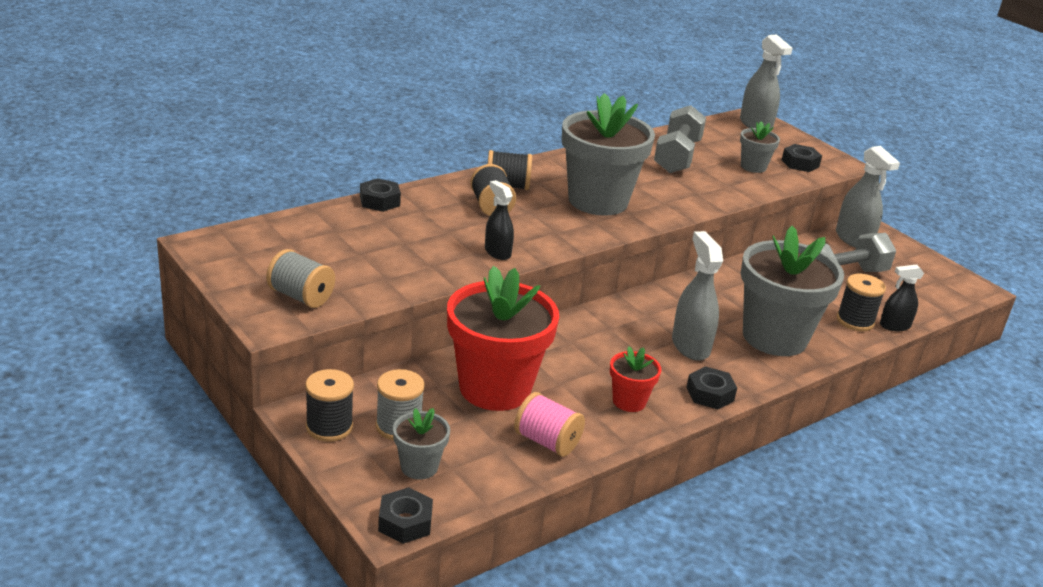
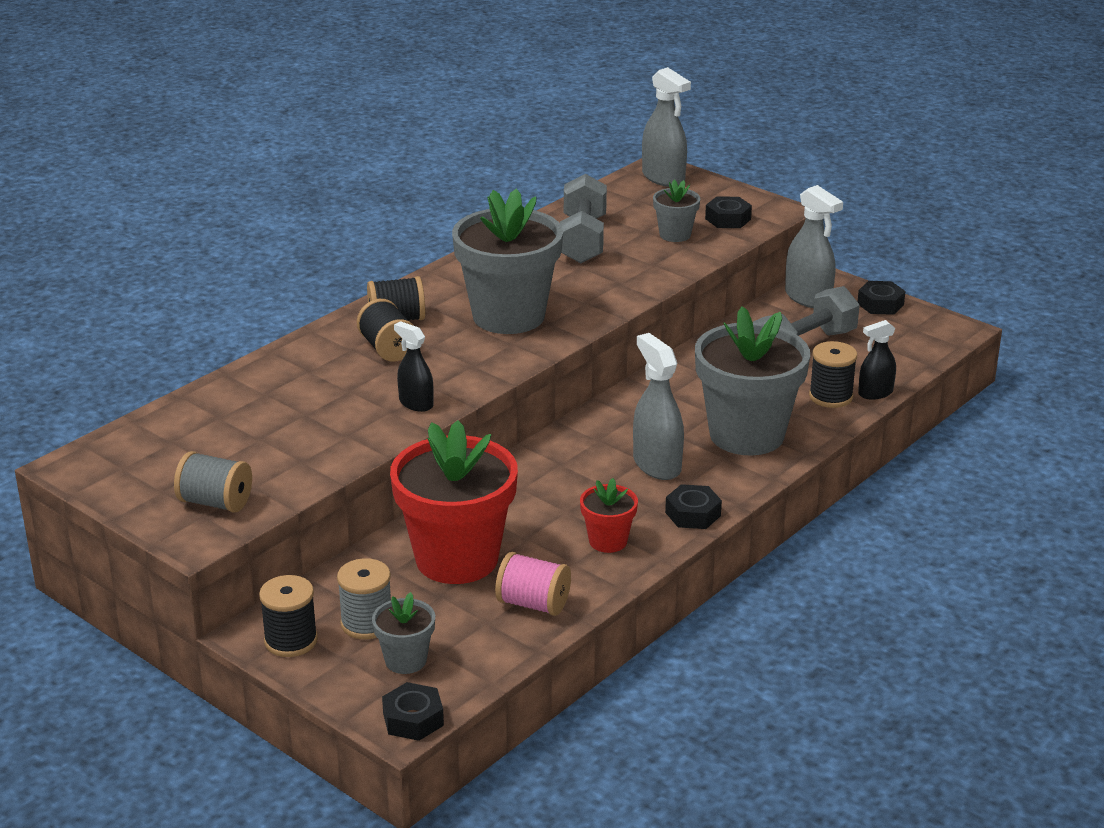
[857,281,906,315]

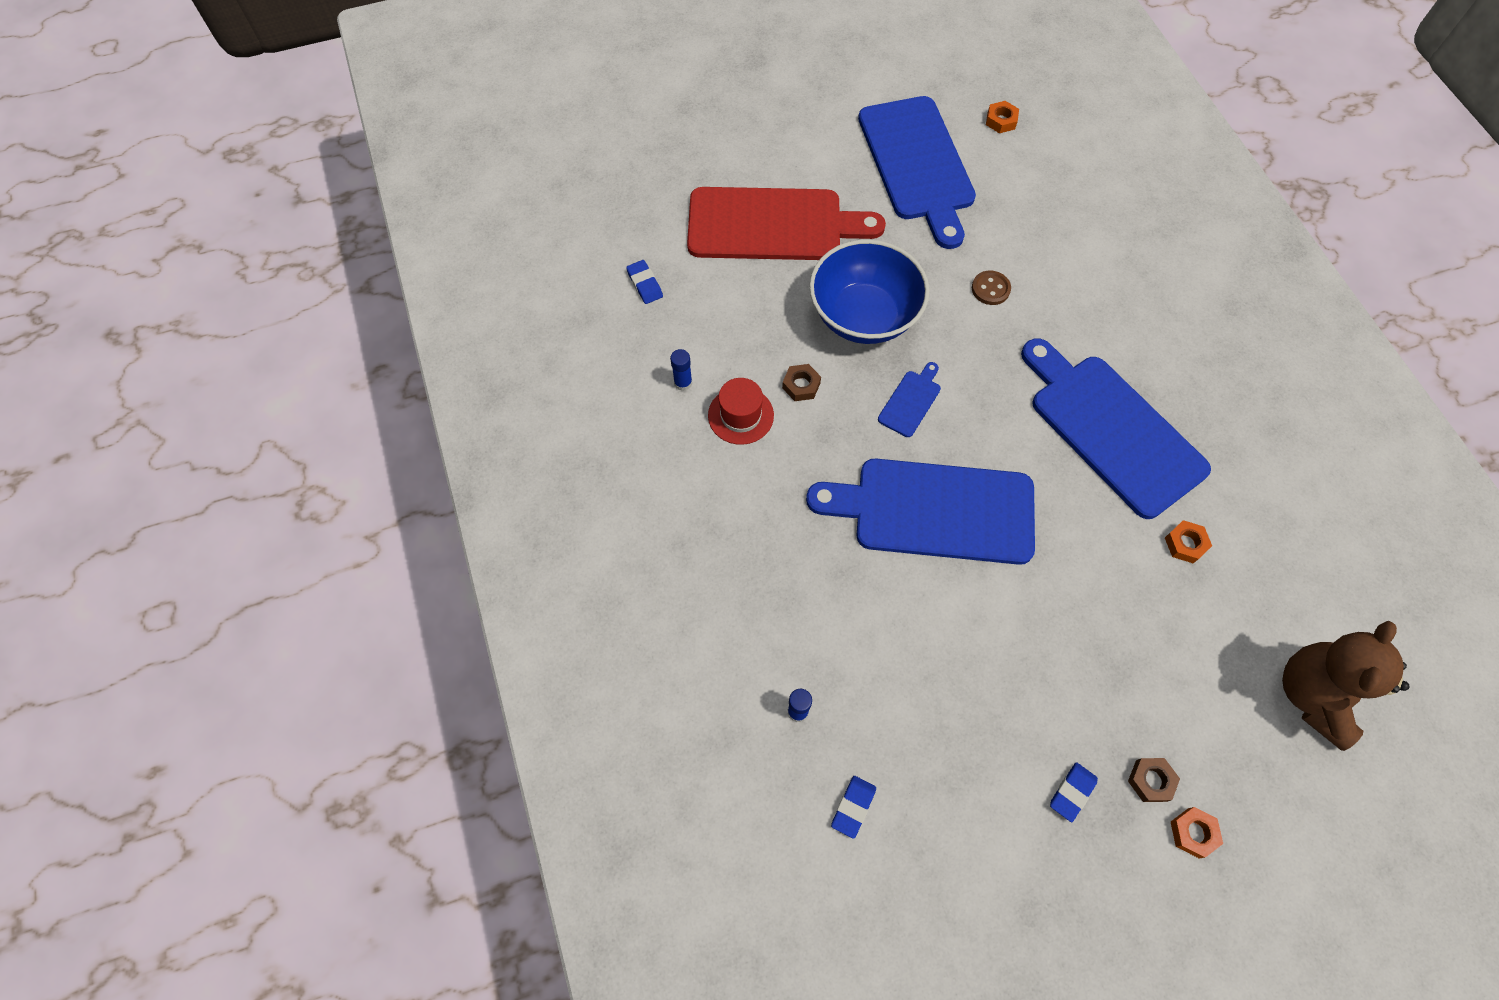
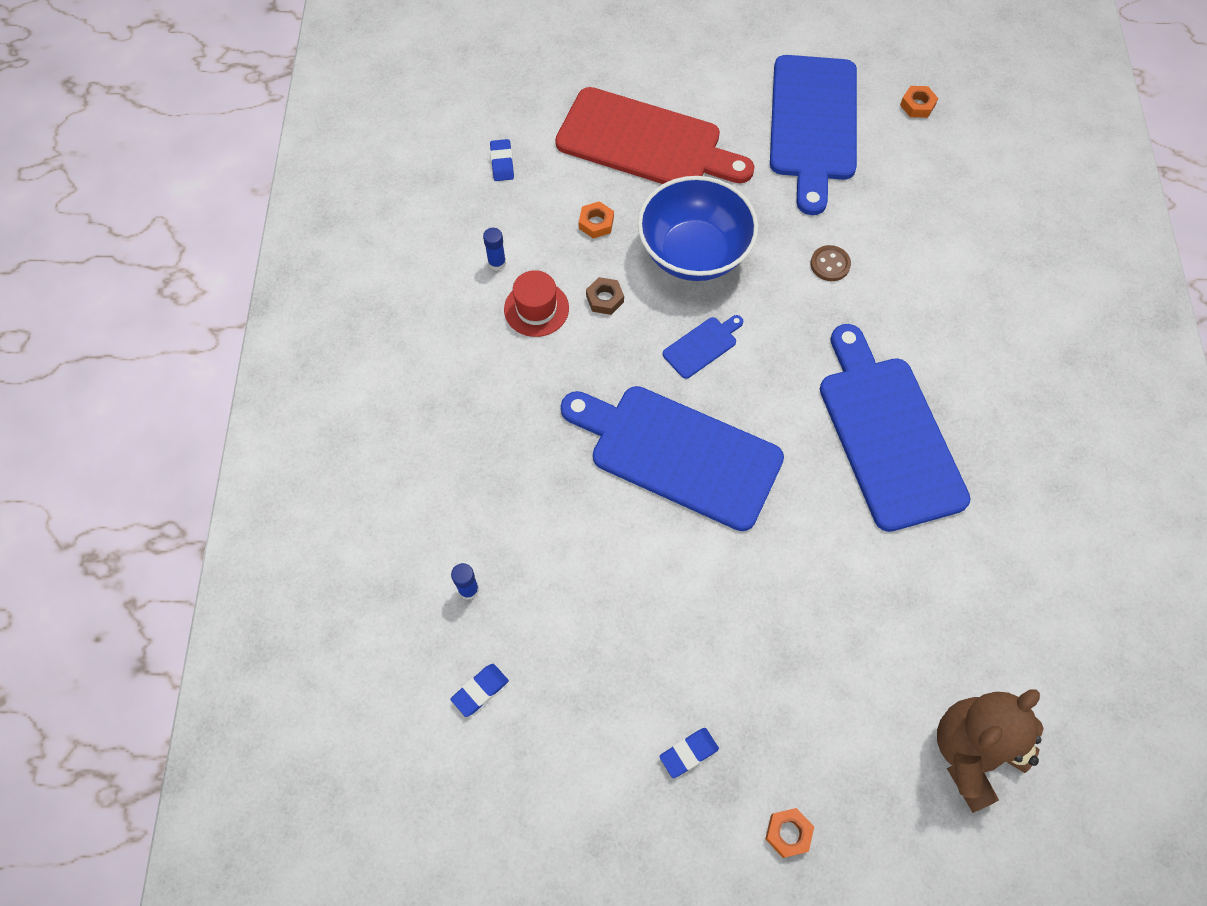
[1128,758,1180,802] (first image)
[579,201,614,239]

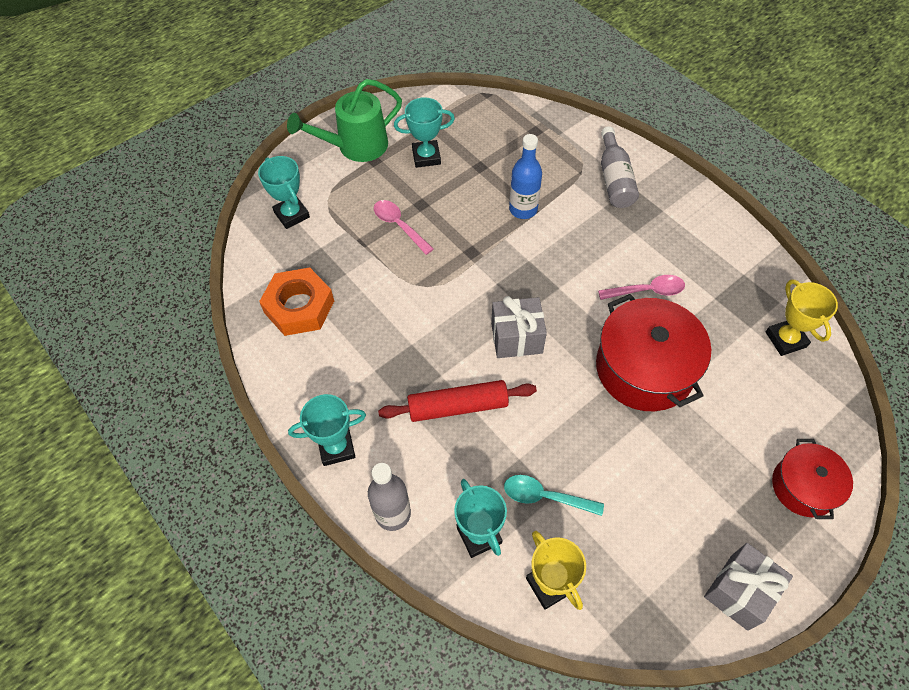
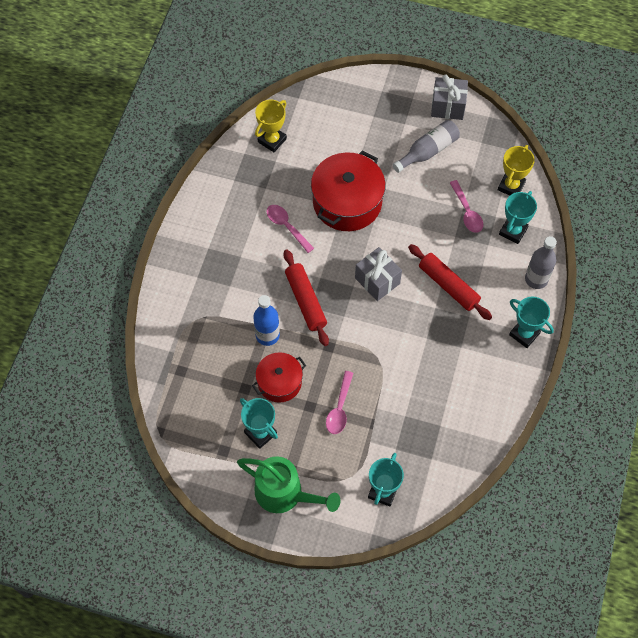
[259,268,334,336] (first image)
[284,249,329,346]
[393,120,460,173]
[252,352,306,403]
[450,180,483,233]

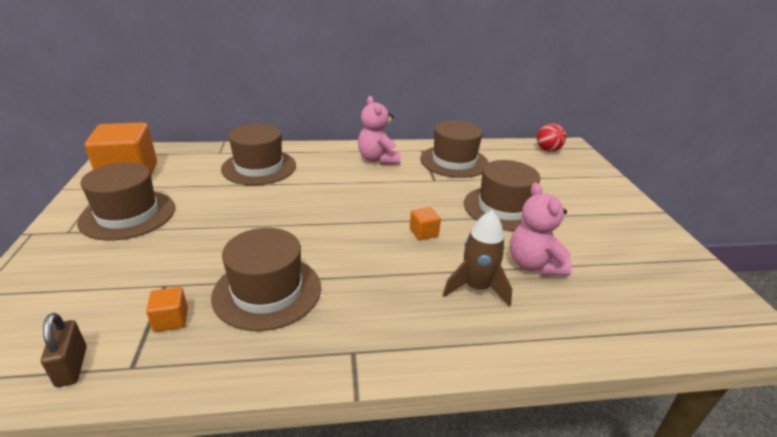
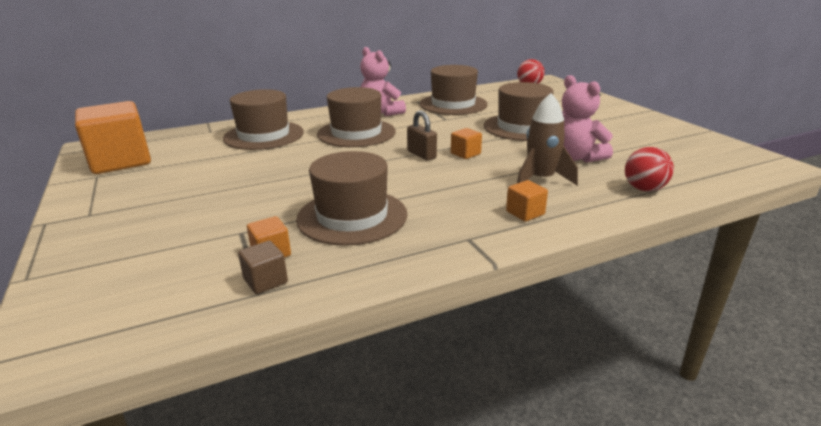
[238,241,288,294]
[506,180,548,222]
[625,147,674,192]
[407,110,437,161]
[317,87,396,147]

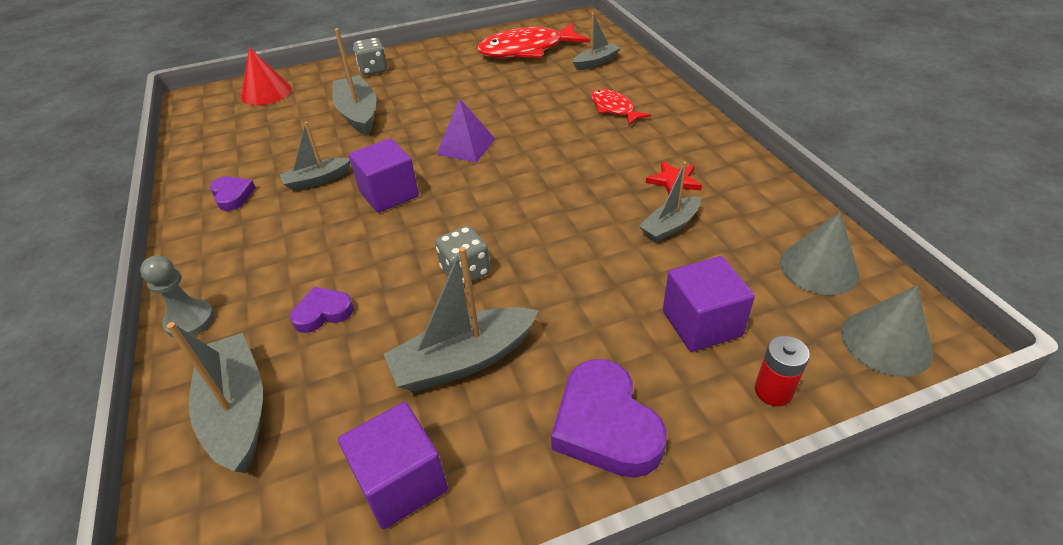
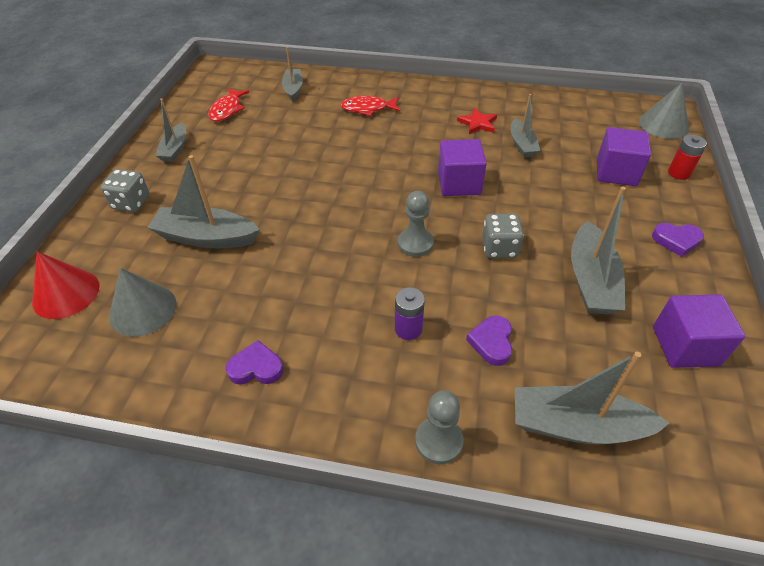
[436,98,495,163] (first image)
[395,287,425,340]
[398,191,434,257]
[155,99,186,162]
[438,139,487,196]
[109,268,176,337]
[208,88,249,121]
[652,223,704,257]

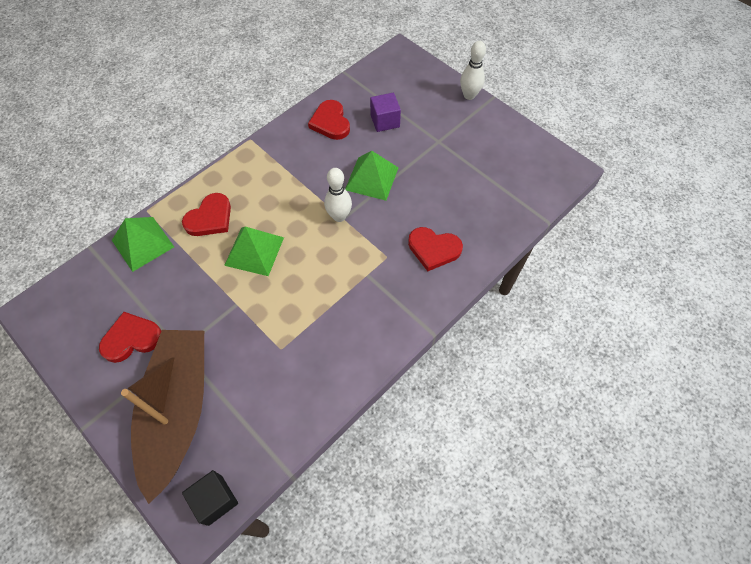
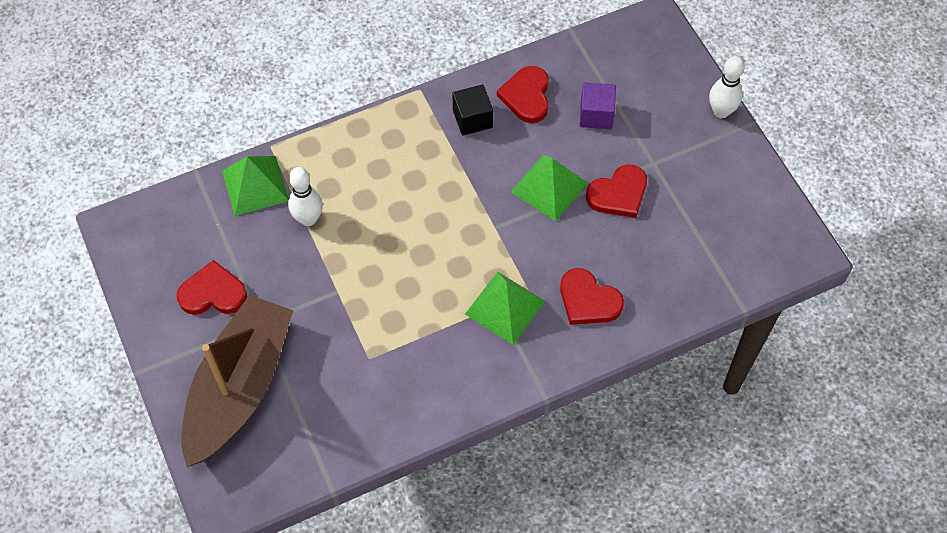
[586,164,647,218]
[452,85,493,136]
[465,272,546,345]
[288,167,323,226]

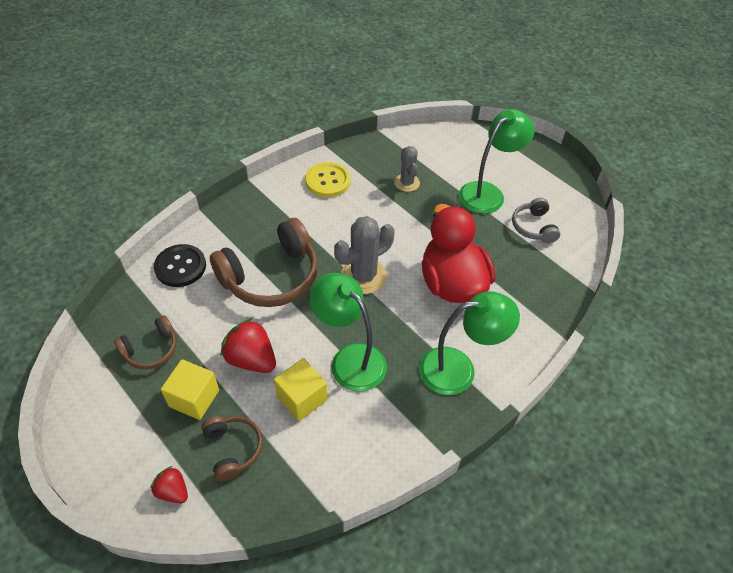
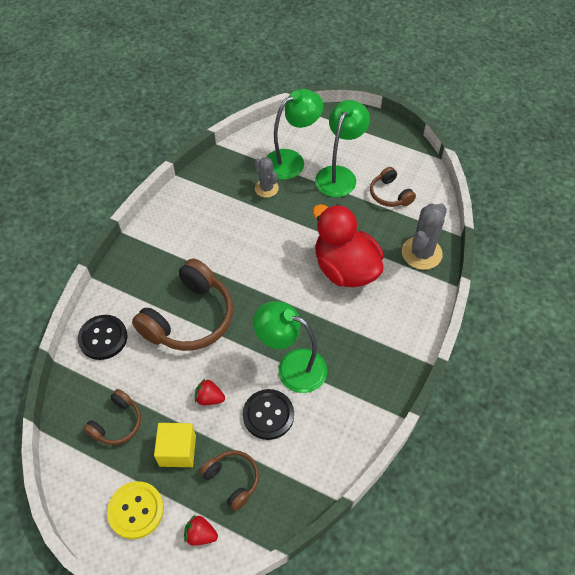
[107,481,164,539]
[402,203,447,270]
[266,89,324,180]
[243,389,294,440]
[370,167,416,207]
[195,379,225,405]

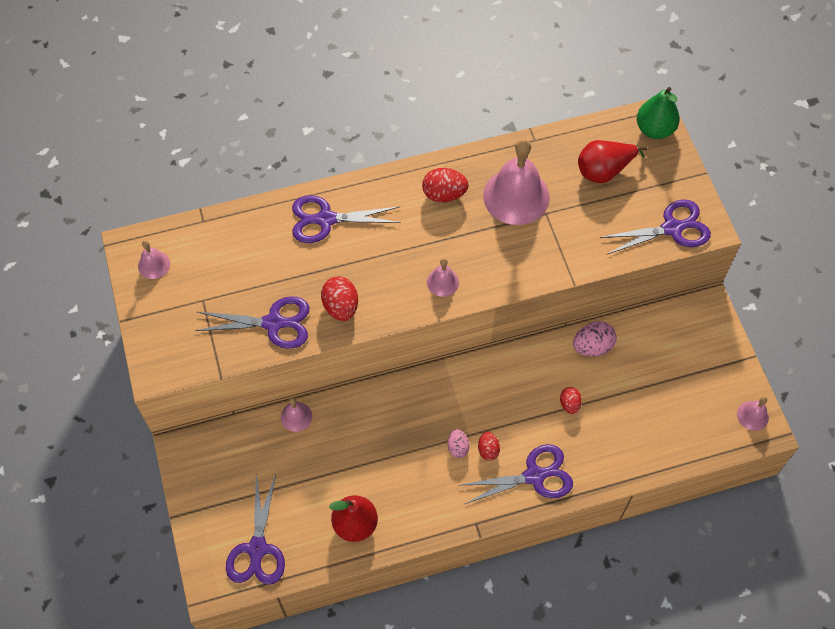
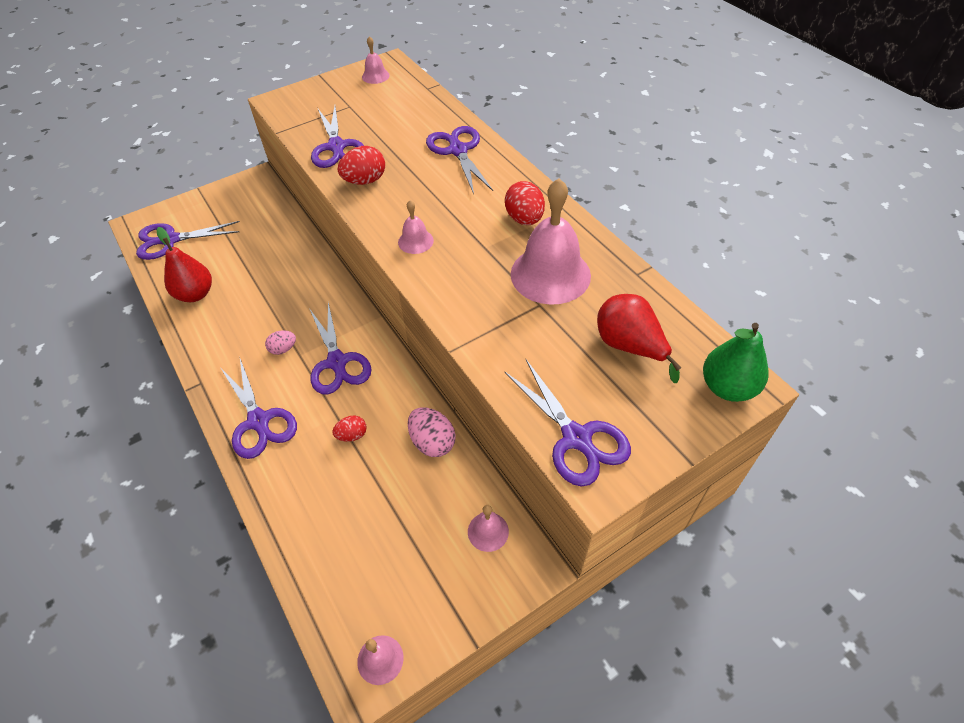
[478,432,500,461] (first image)
[309,303,371,395]
[468,505,509,552]

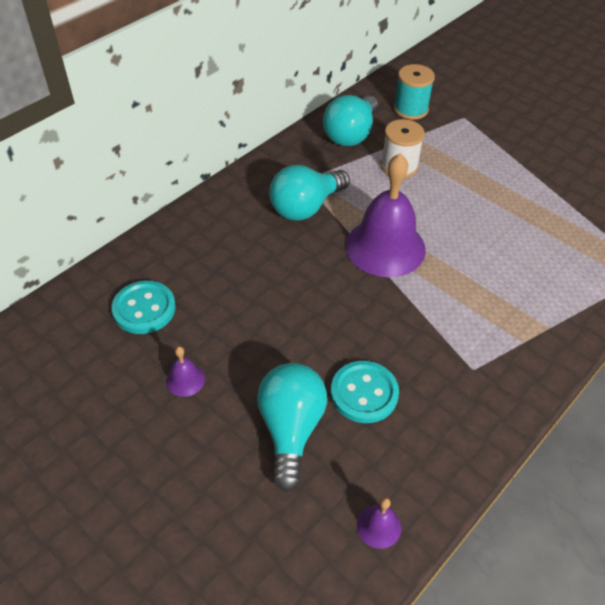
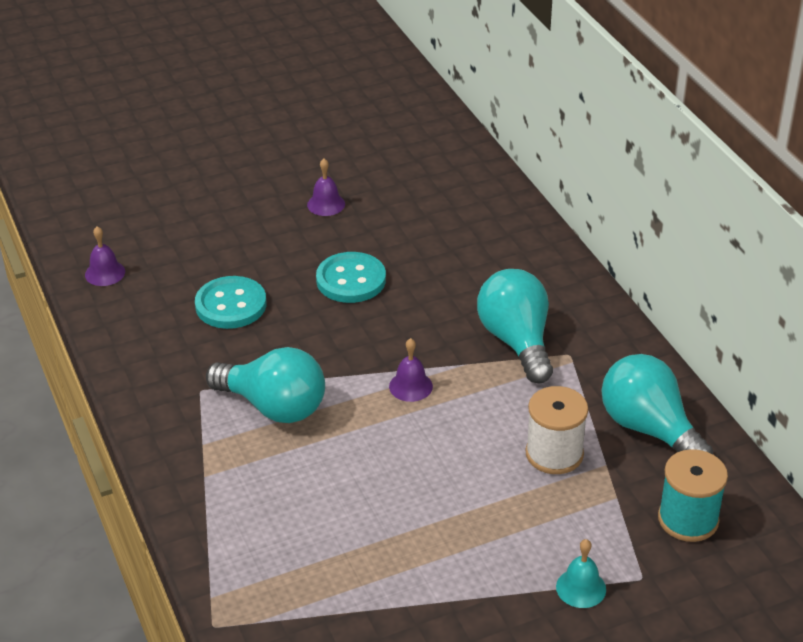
[556,539,606,608]
[316,252,386,303]
[206,347,325,423]
[389,338,433,402]

